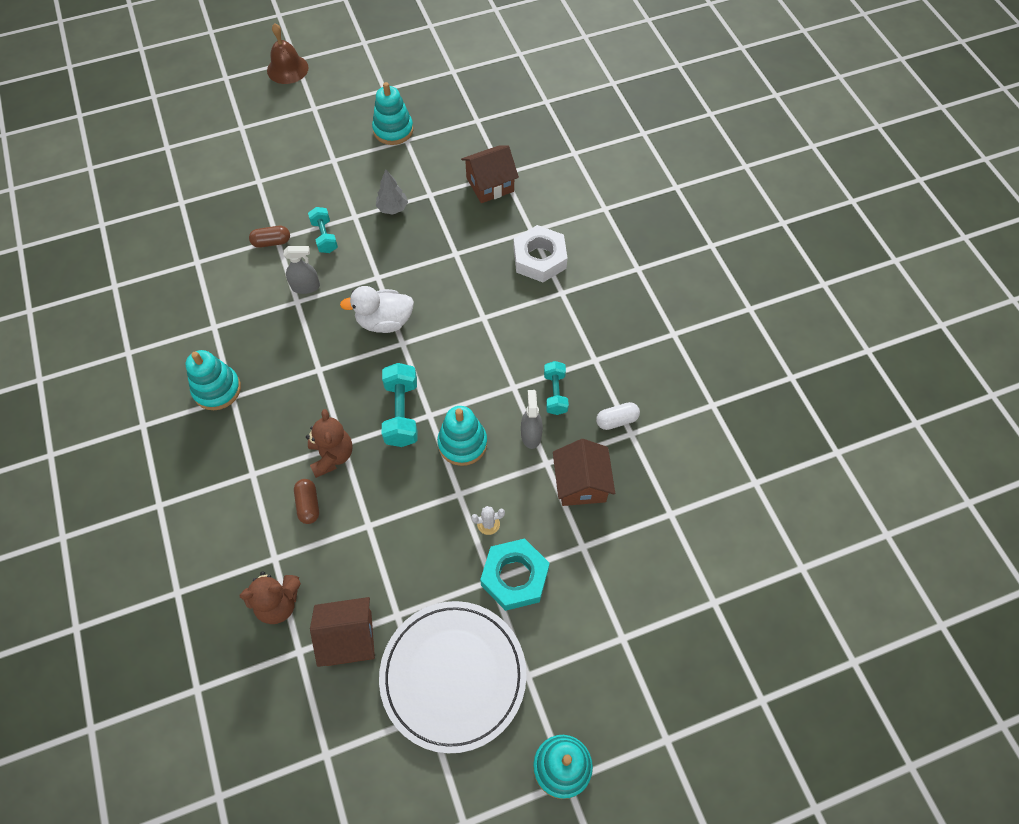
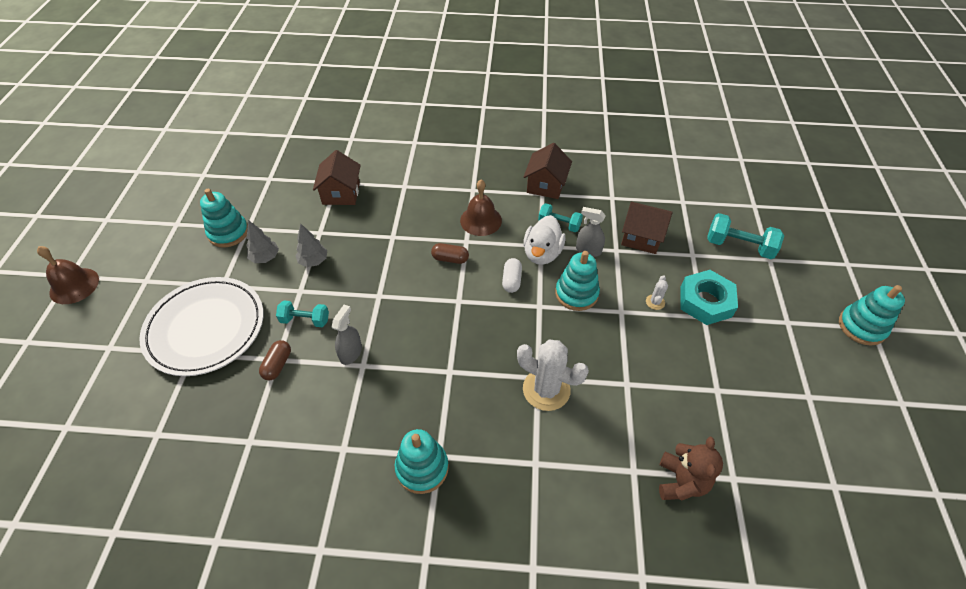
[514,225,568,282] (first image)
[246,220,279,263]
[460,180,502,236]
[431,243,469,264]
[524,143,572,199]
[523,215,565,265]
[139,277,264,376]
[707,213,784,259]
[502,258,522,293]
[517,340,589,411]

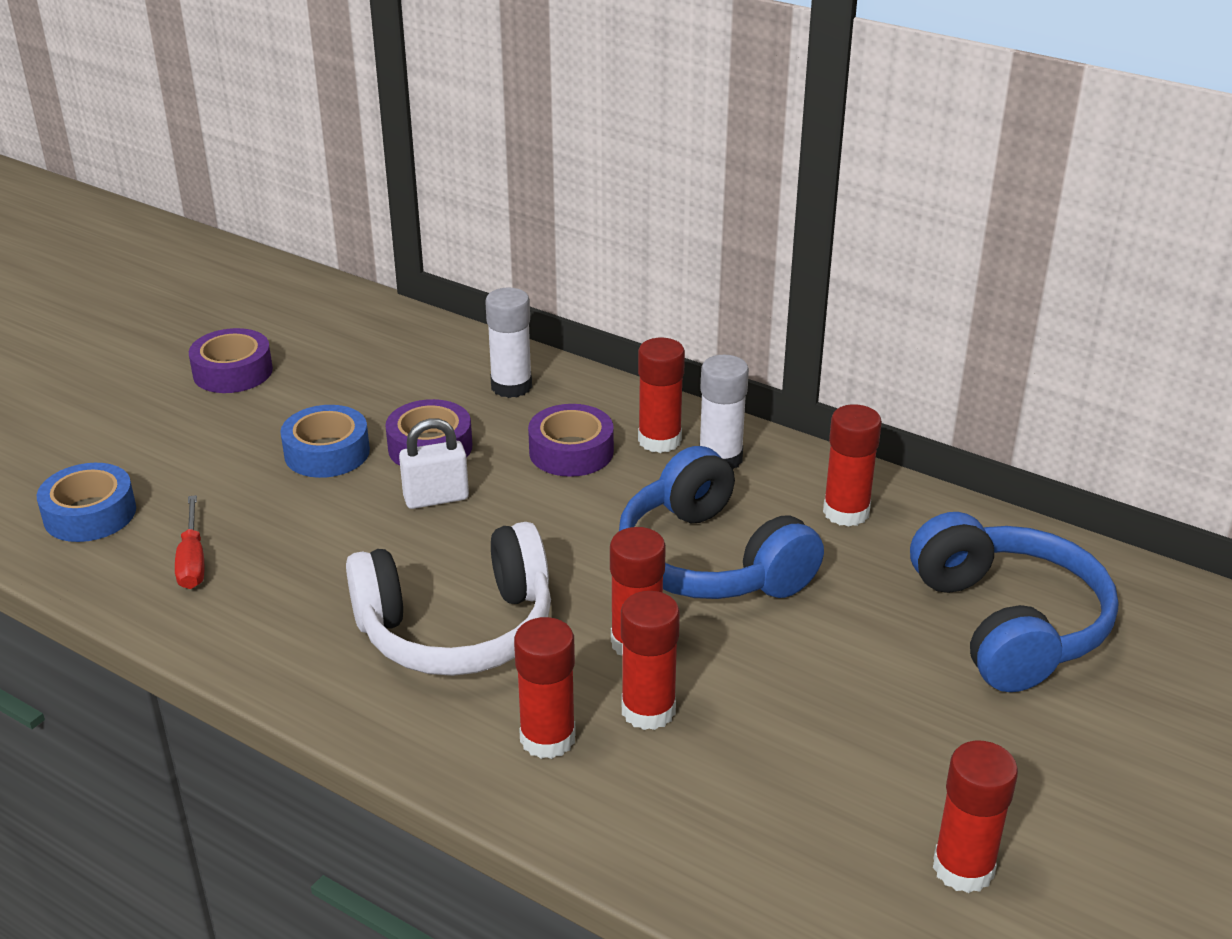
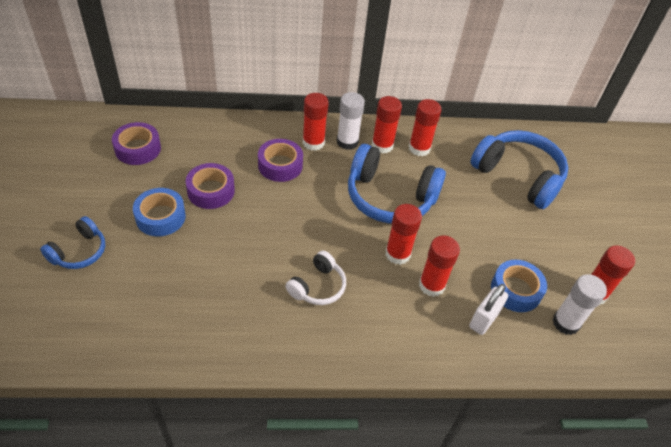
[175,495,204,589] (first image)
[40,216,105,269]
[491,260,547,312]
[112,122,161,165]
[469,284,508,335]
[552,274,607,335]
[372,96,402,153]
[286,251,346,305]

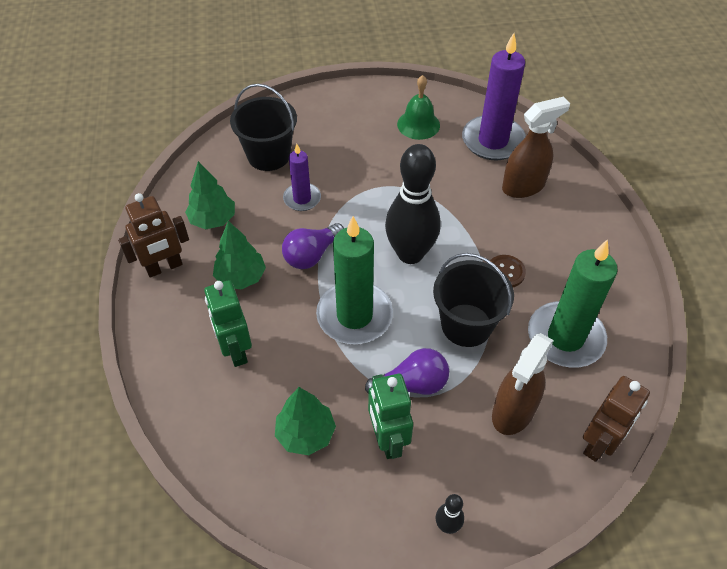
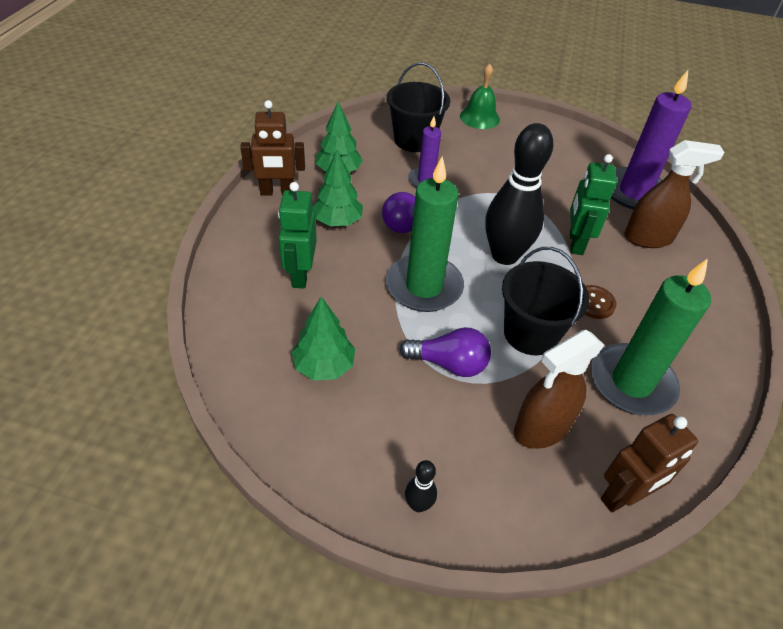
[570,154,617,255]
[460,63,500,129]

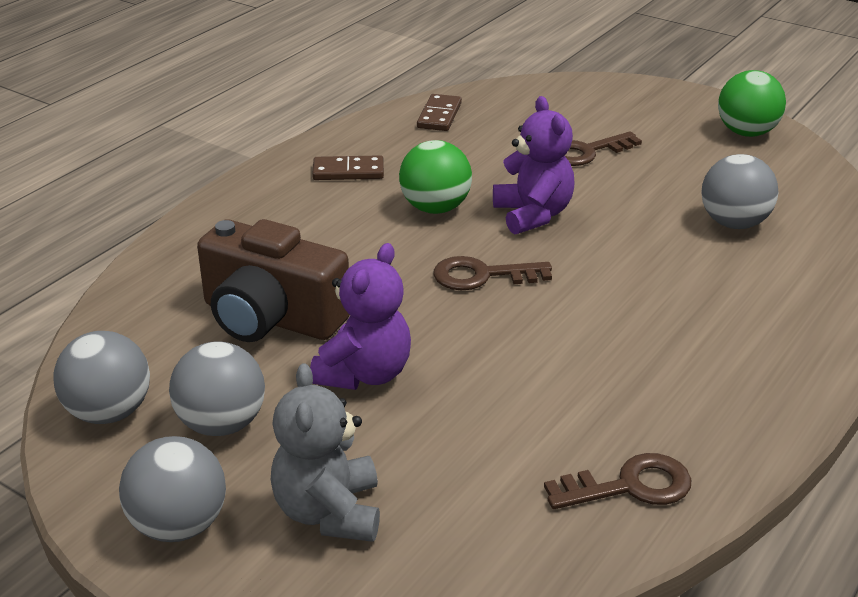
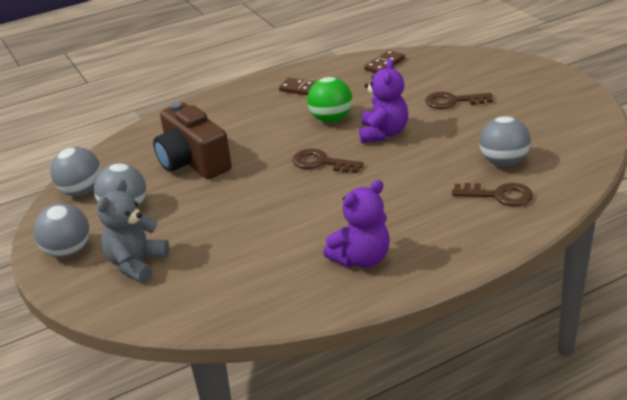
[718,70,786,137] (first image)
[324,180,390,268]
[452,183,533,206]

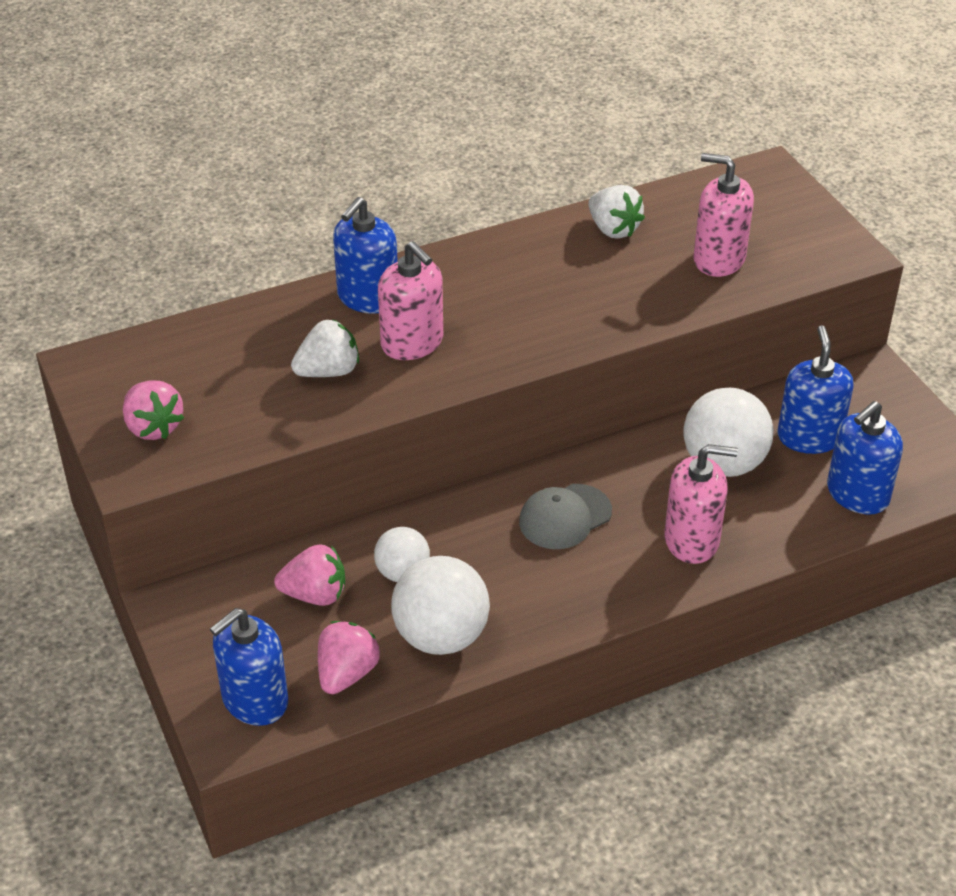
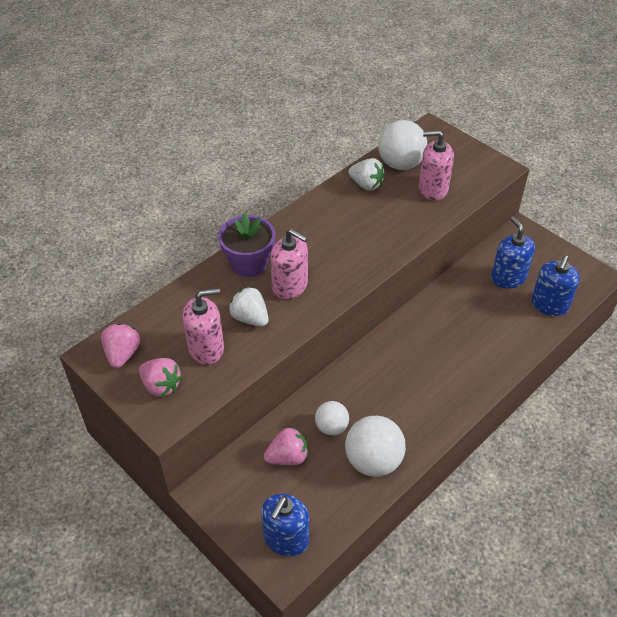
[519,484,612,549] (first image)
[101,323,140,368]
[182,288,224,365]
[378,120,427,170]
[218,213,275,277]
[229,286,268,327]

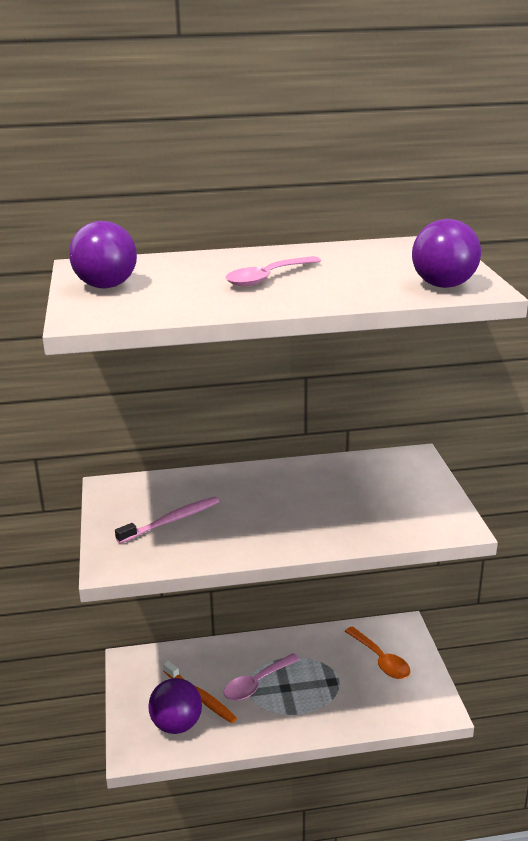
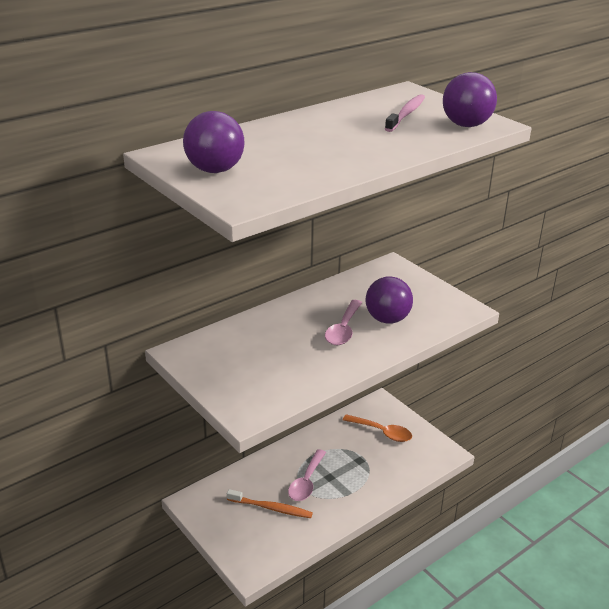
[385,94,425,132]
[366,276,413,323]
[325,300,362,345]

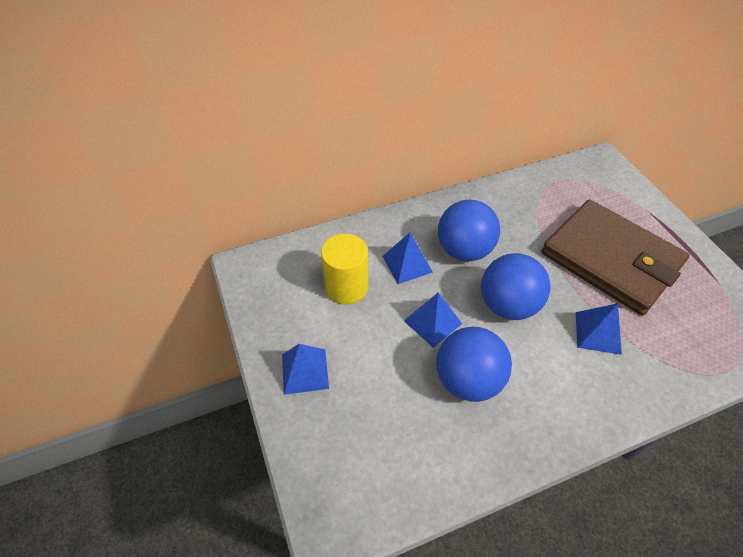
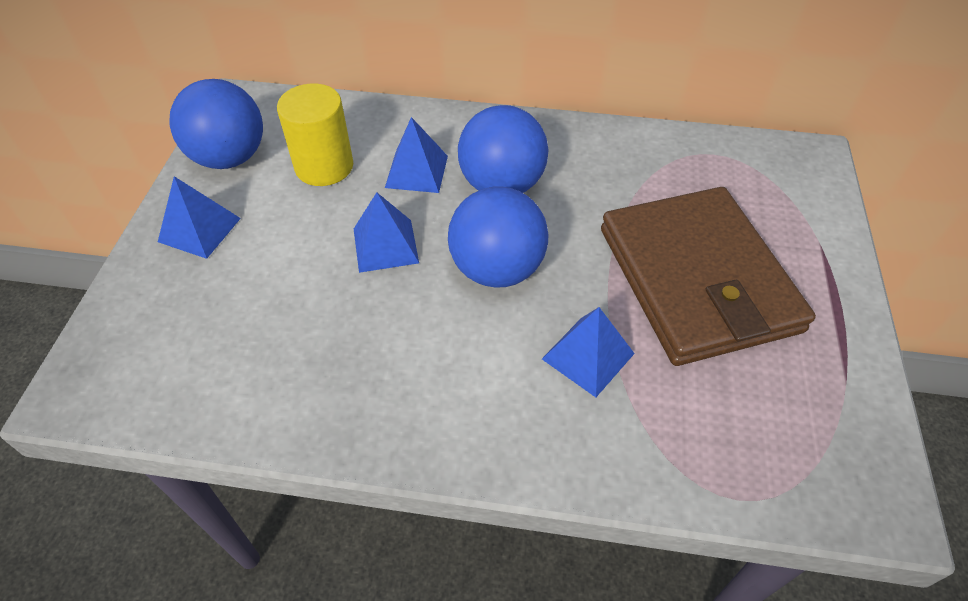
[170,79,263,169]

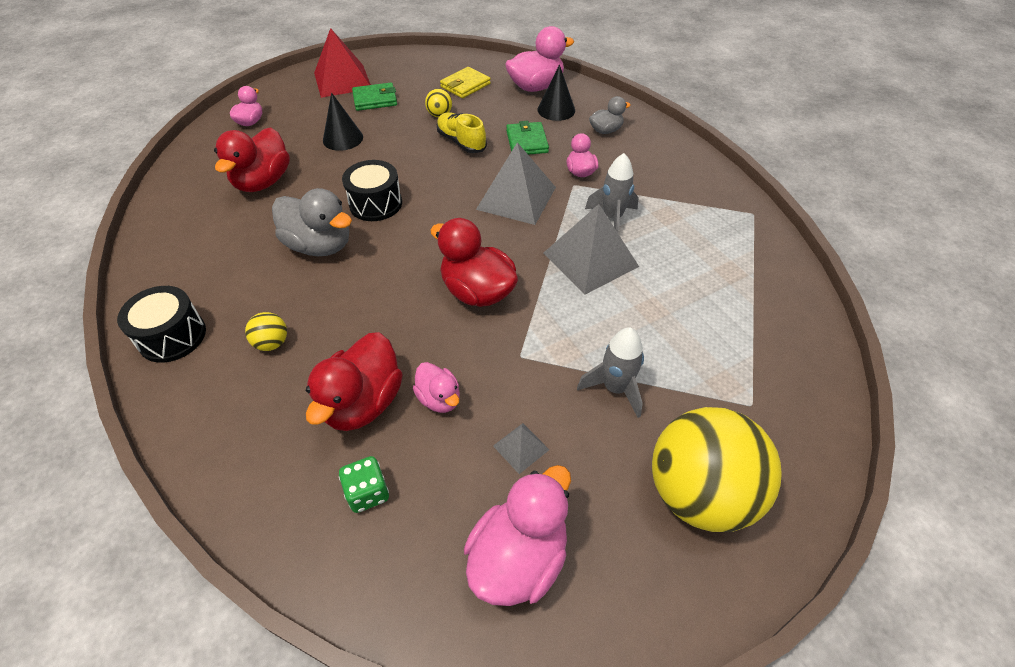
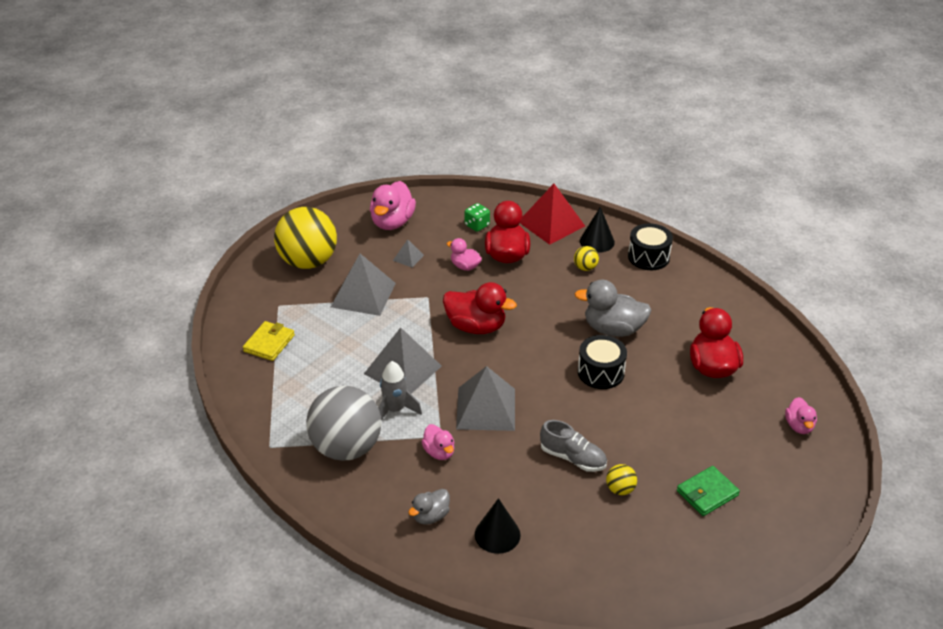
[505,26,574,92] (first image)
[506,121,549,155] (first image)
[306,386,381,461]
[520,184,585,245]
[580,207,615,253]
[243,321,295,361]
[331,254,396,316]
[540,420,607,472]

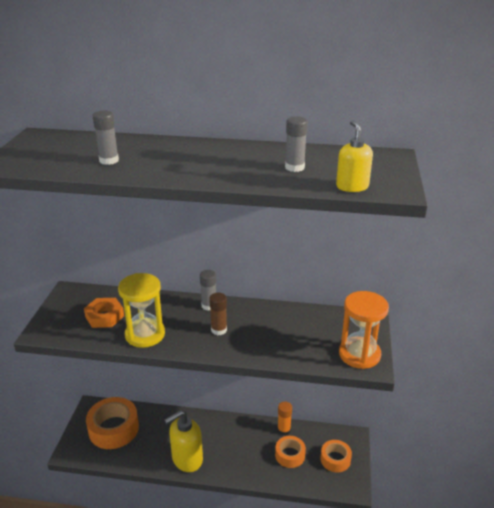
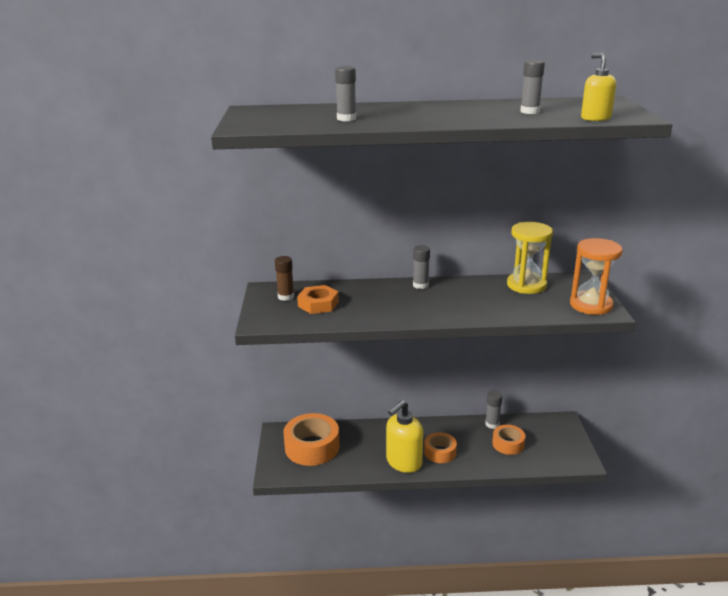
[507,222,553,294]
[275,256,294,301]
[424,432,457,463]
[485,391,502,429]

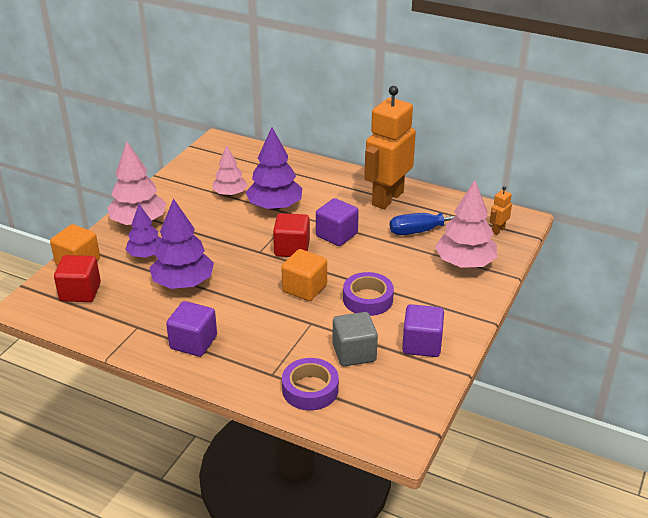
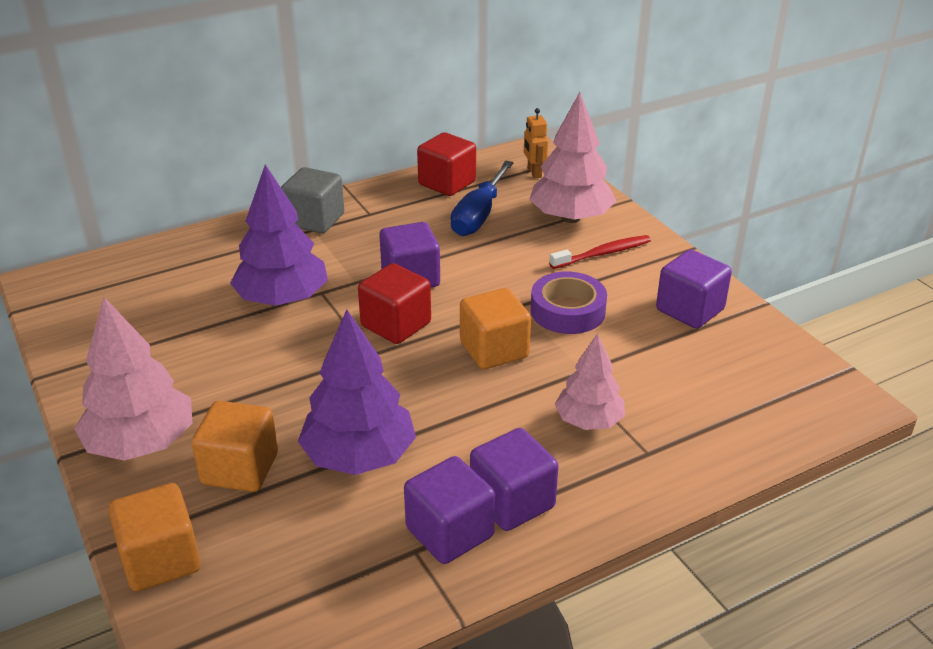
[282,358,339,410] (first image)
[364,86,416,209] (first image)
[404,456,495,564]
[549,235,651,269]
[417,132,476,196]
[555,333,625,430]
[281,167,344,233]
[191,401,278,492]

